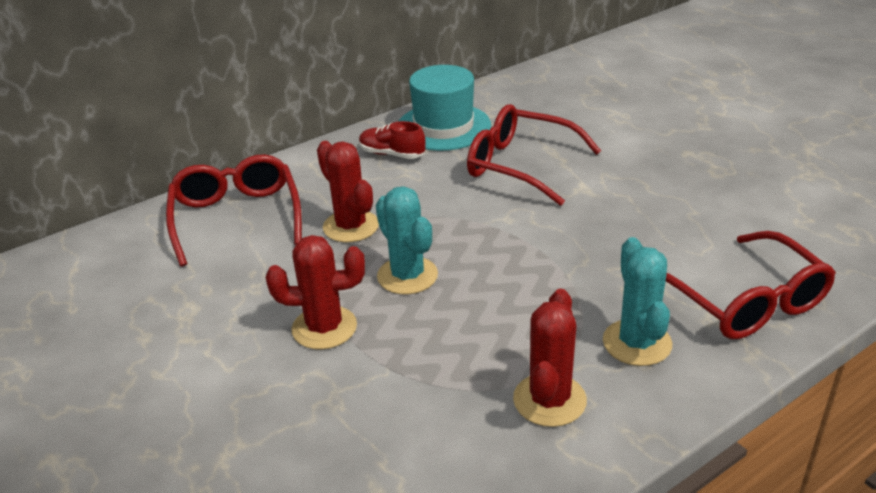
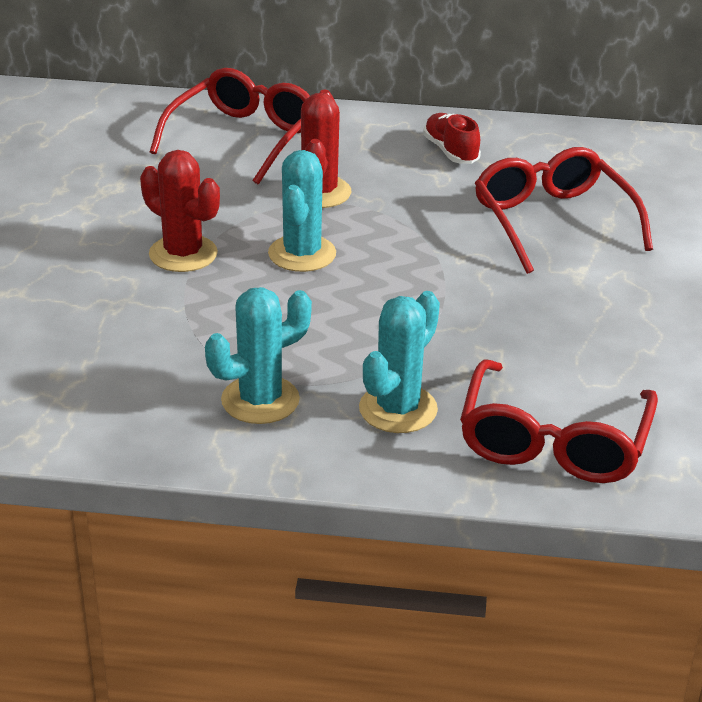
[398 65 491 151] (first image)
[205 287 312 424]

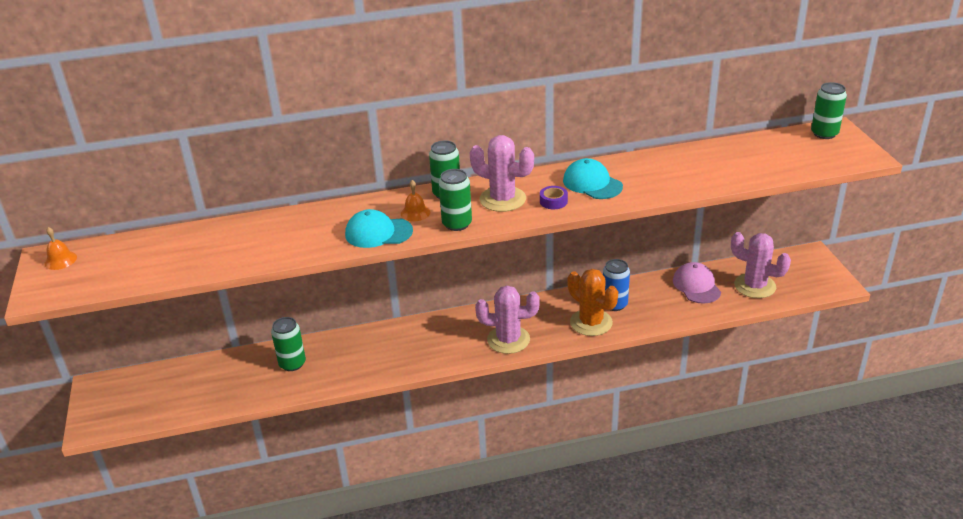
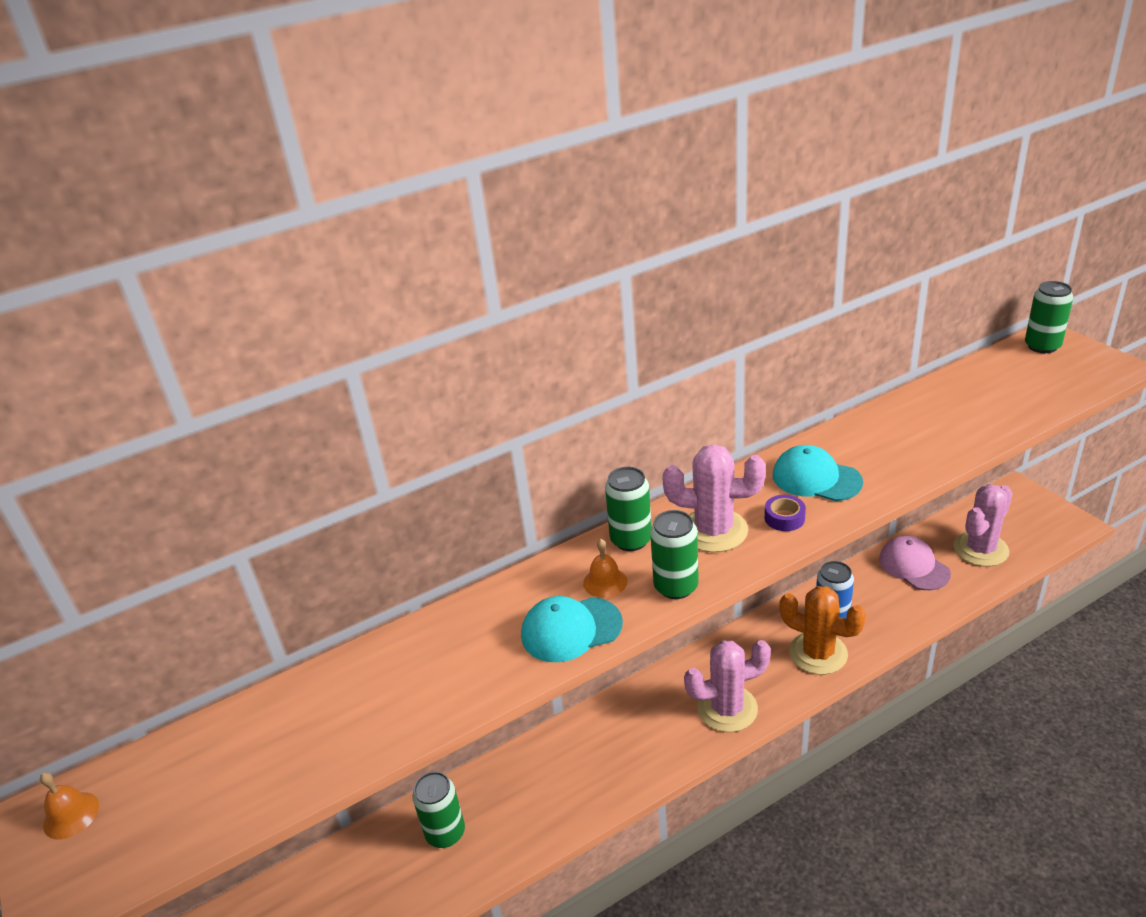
[954 484 1013 567]

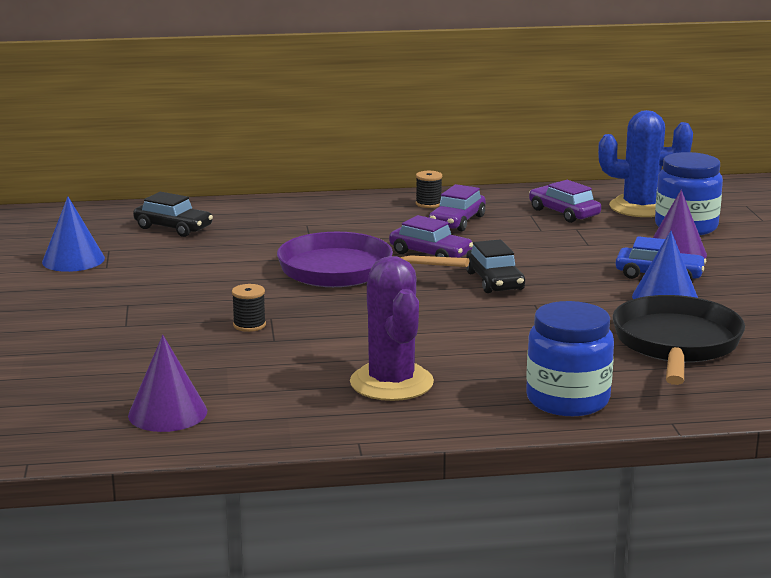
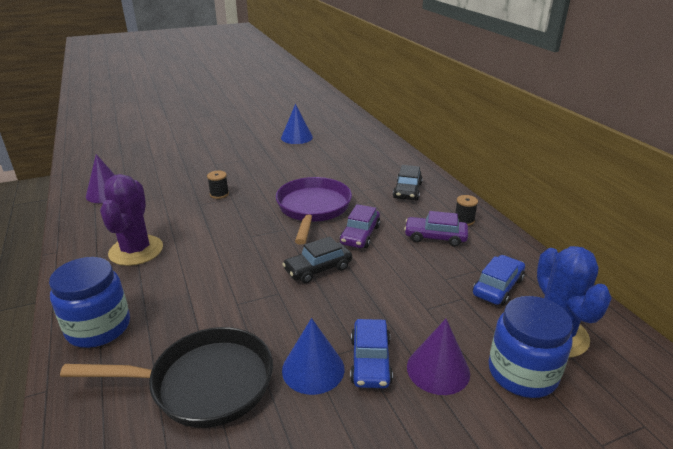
[393 165 423 201]
[473 255 525 305]
[100 174 163 266]

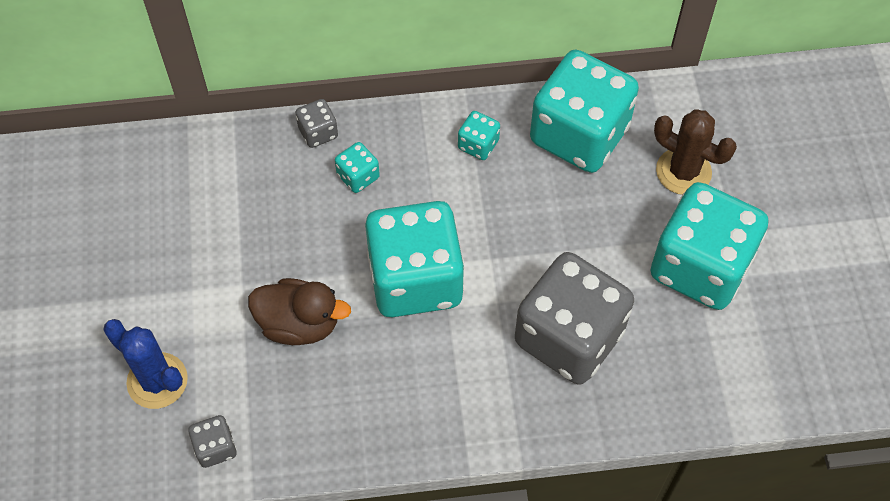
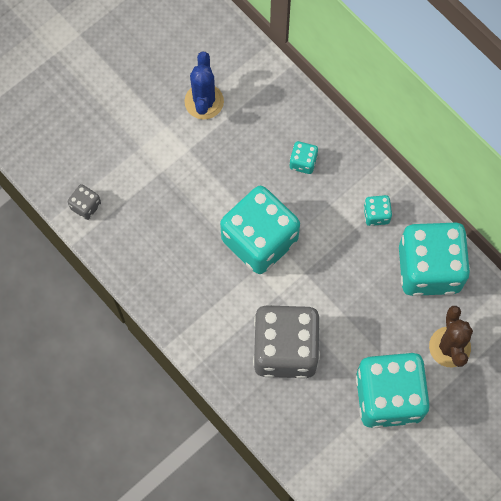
[248 278 351 345] (first image)
[295 99 338 148] (first image)
[184 52 224 119]

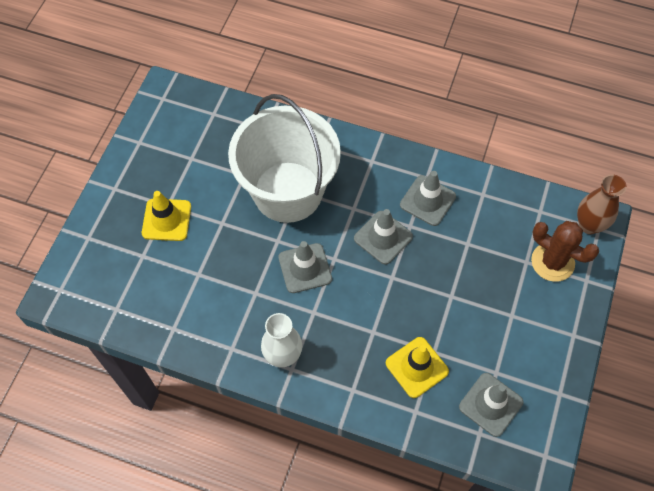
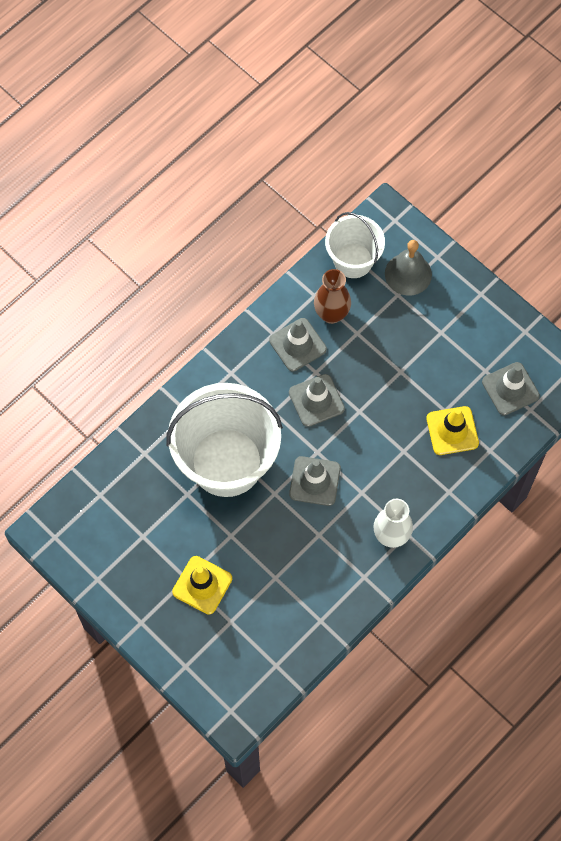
[325 212 385 278]
[314 269 351 324]
[385 240 432 296]

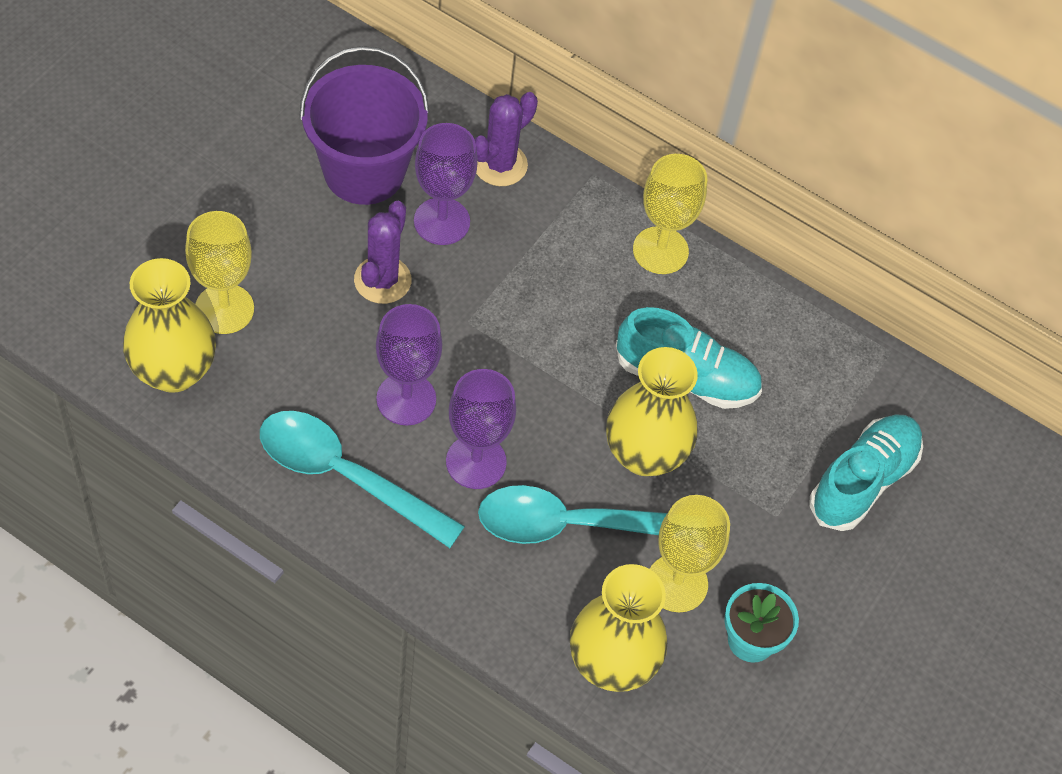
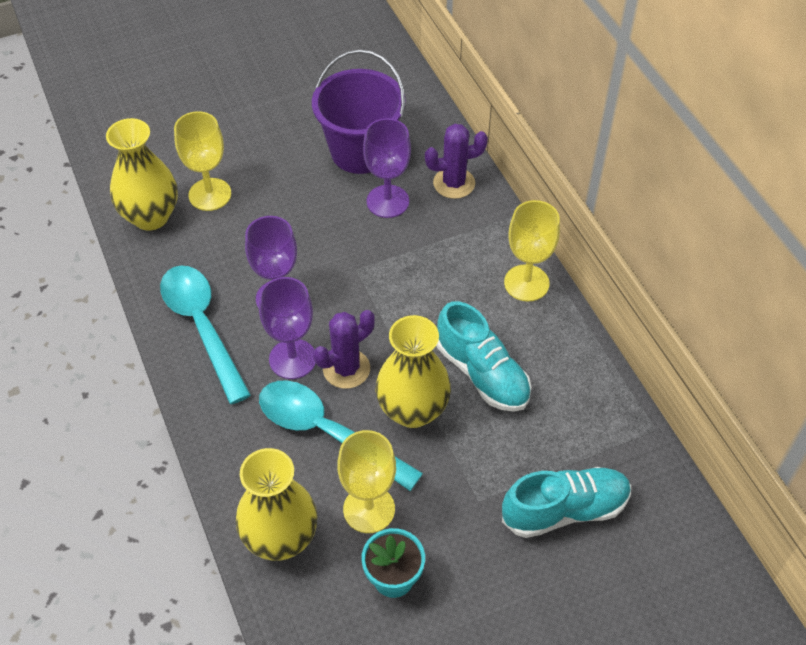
[314 310 375 389]

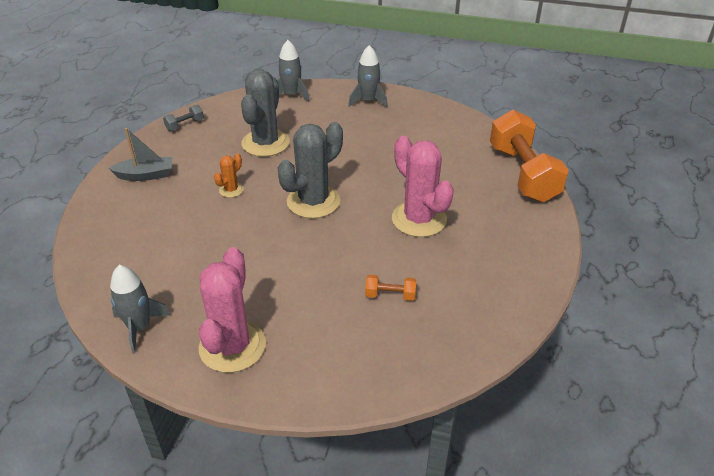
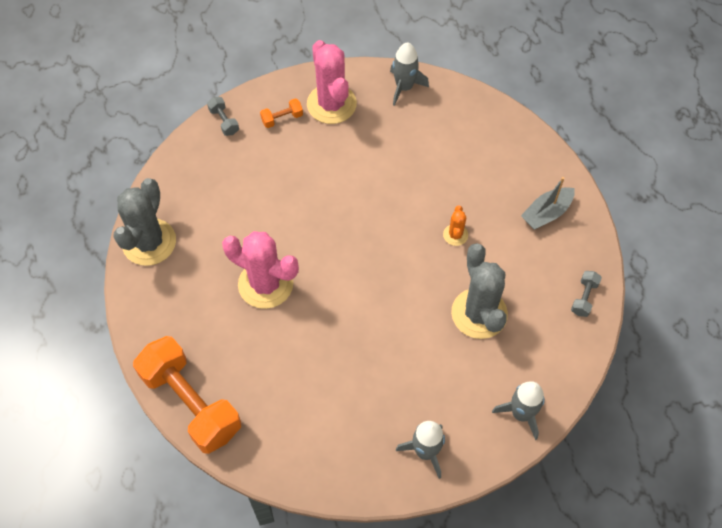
[207 97 239 136]
[114 178 176 266]
[260 98 303 128]

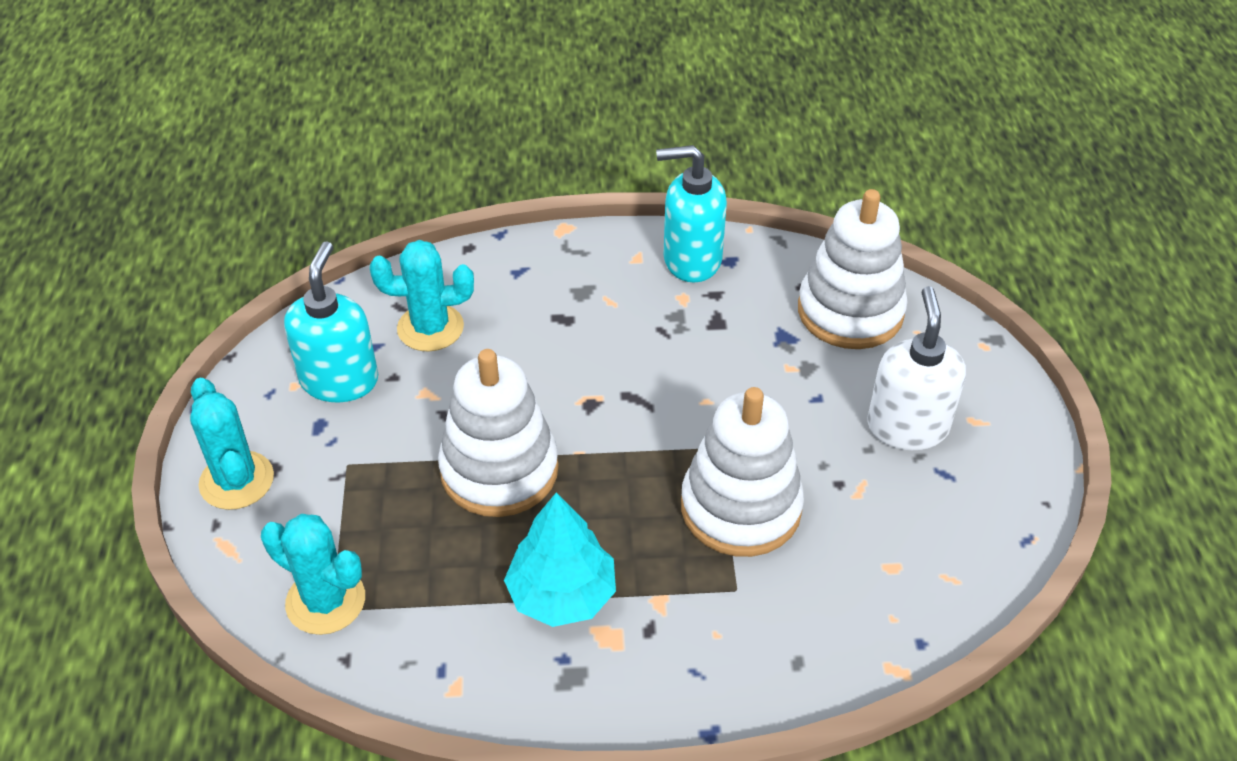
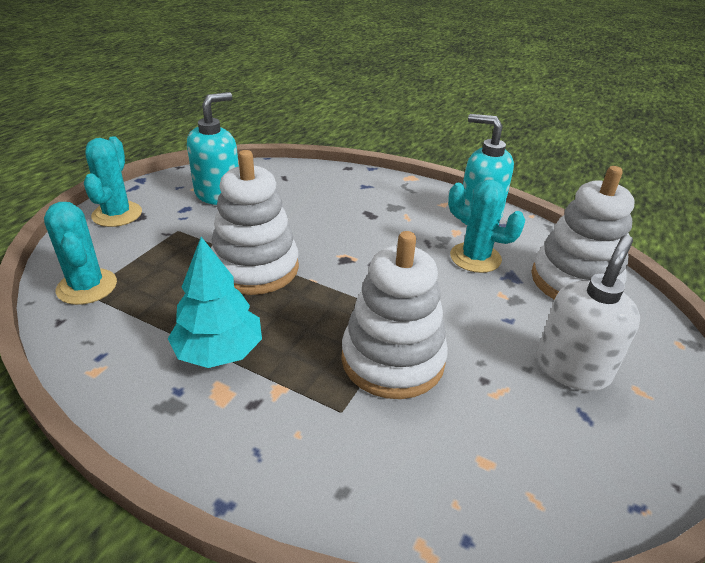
[448 180 525 273]

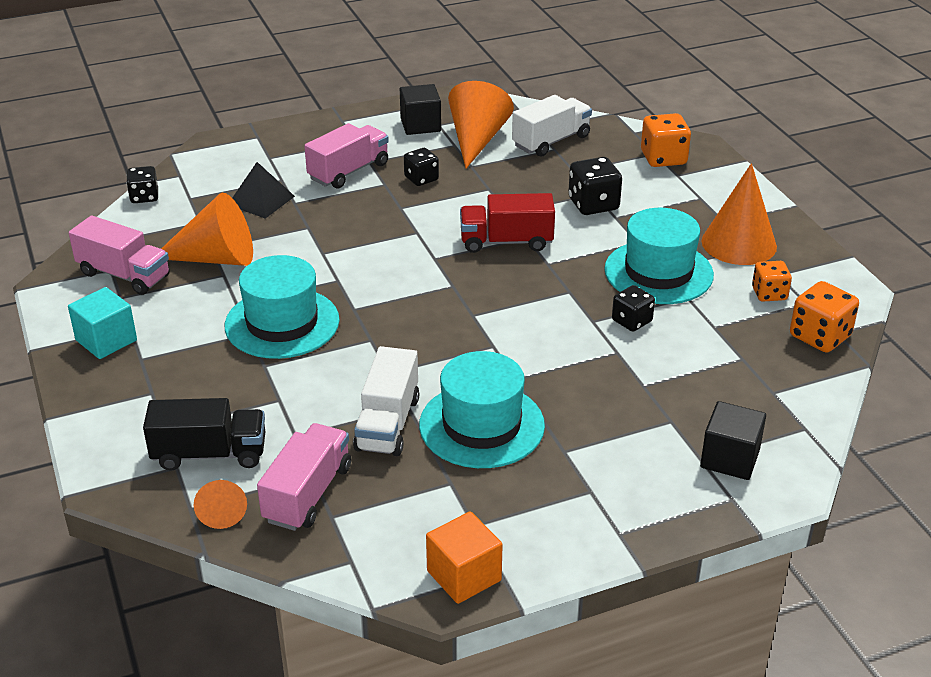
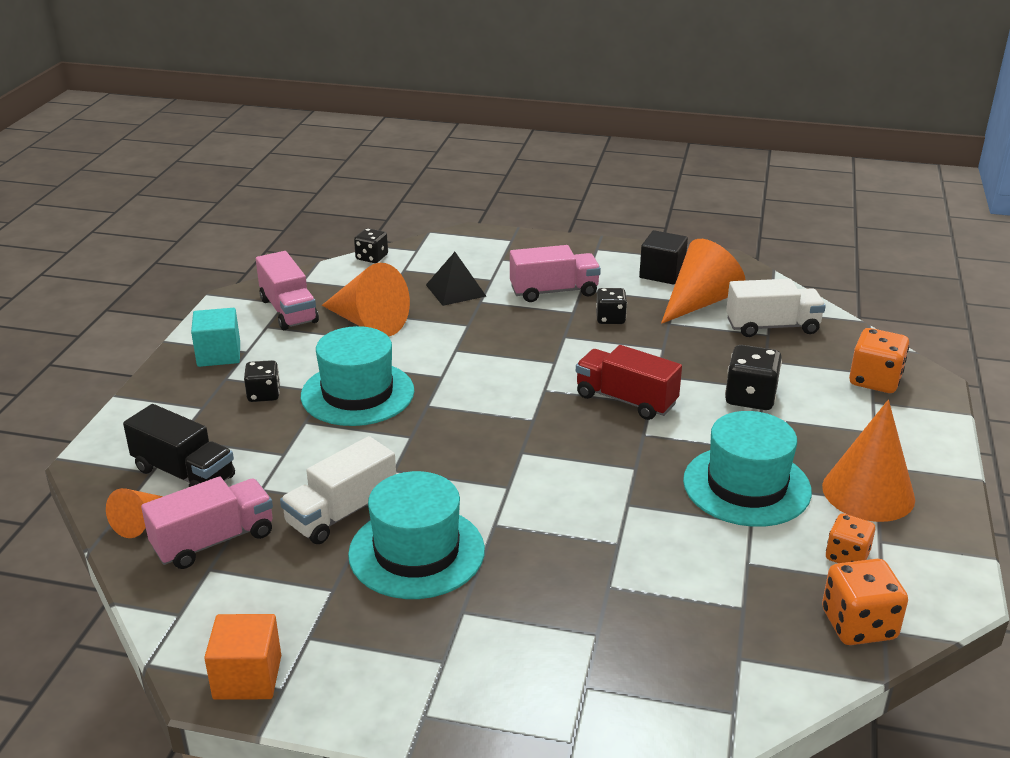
[700 401 766 480] (first image)
[244 360 280 402]

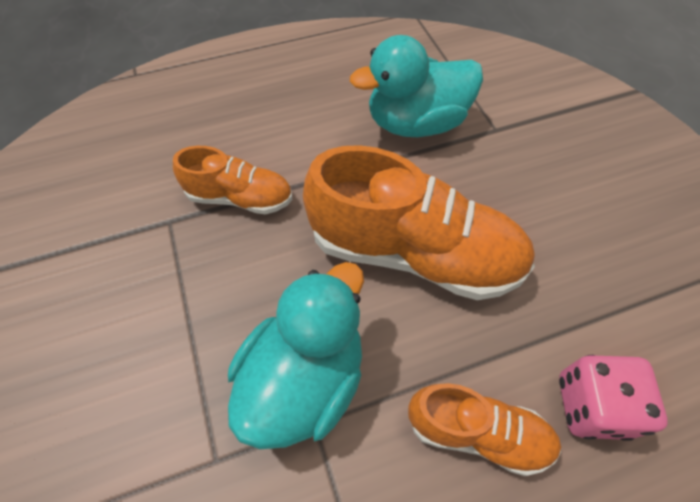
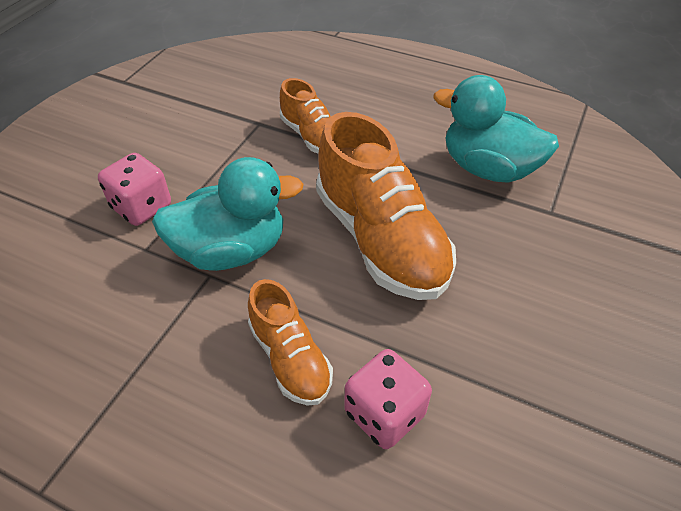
[98 153 171 226]

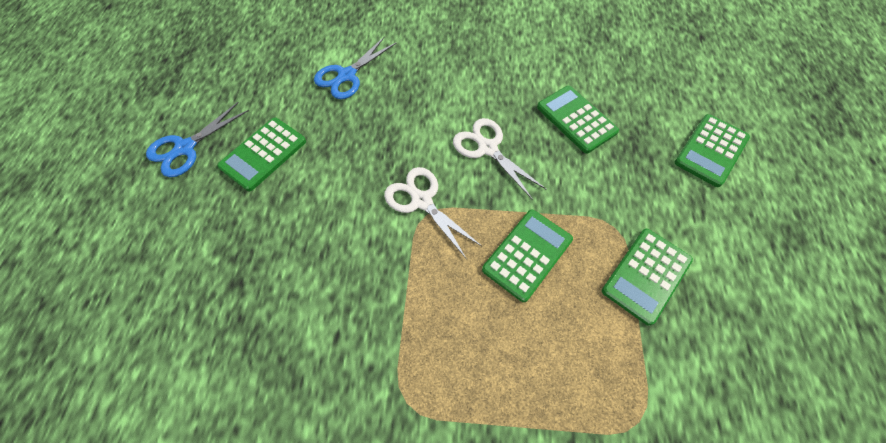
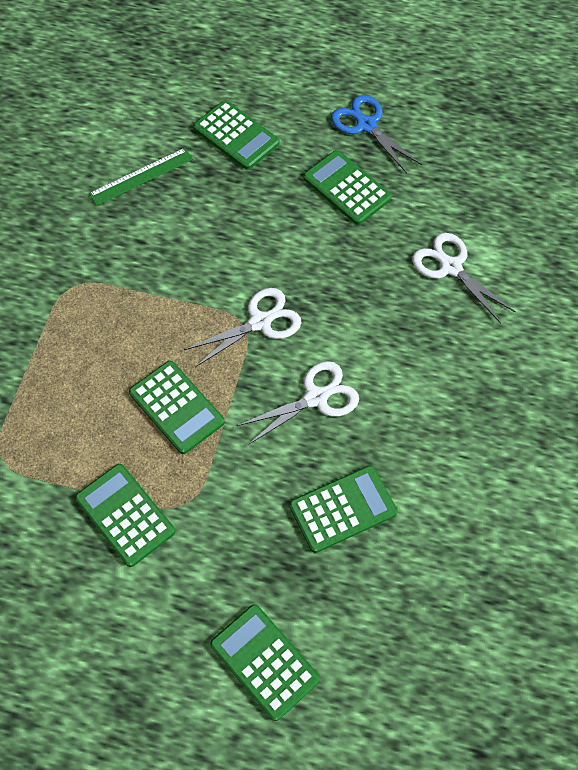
[89 148 193 206]
[193 100 279 170]
[412 233 516 323]

